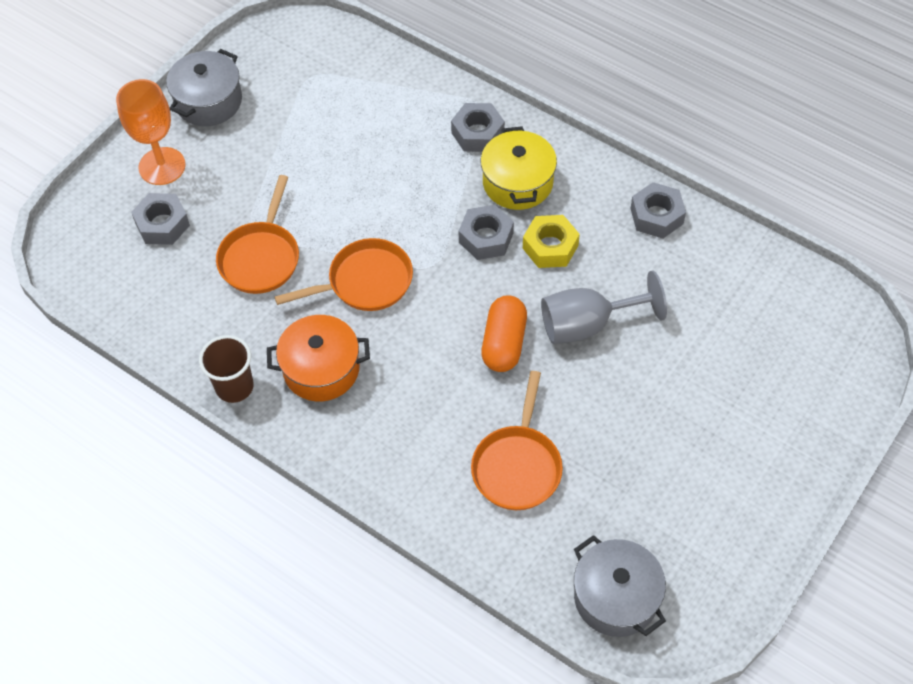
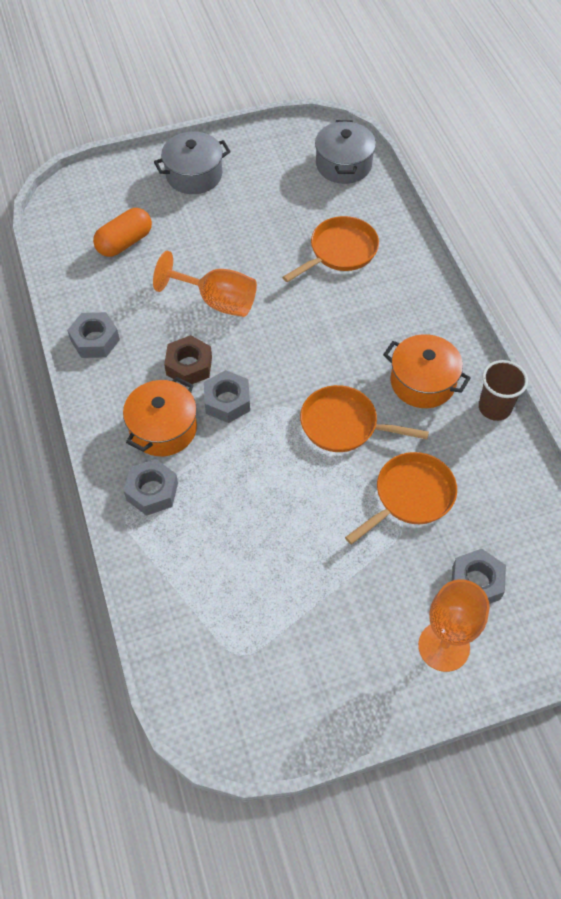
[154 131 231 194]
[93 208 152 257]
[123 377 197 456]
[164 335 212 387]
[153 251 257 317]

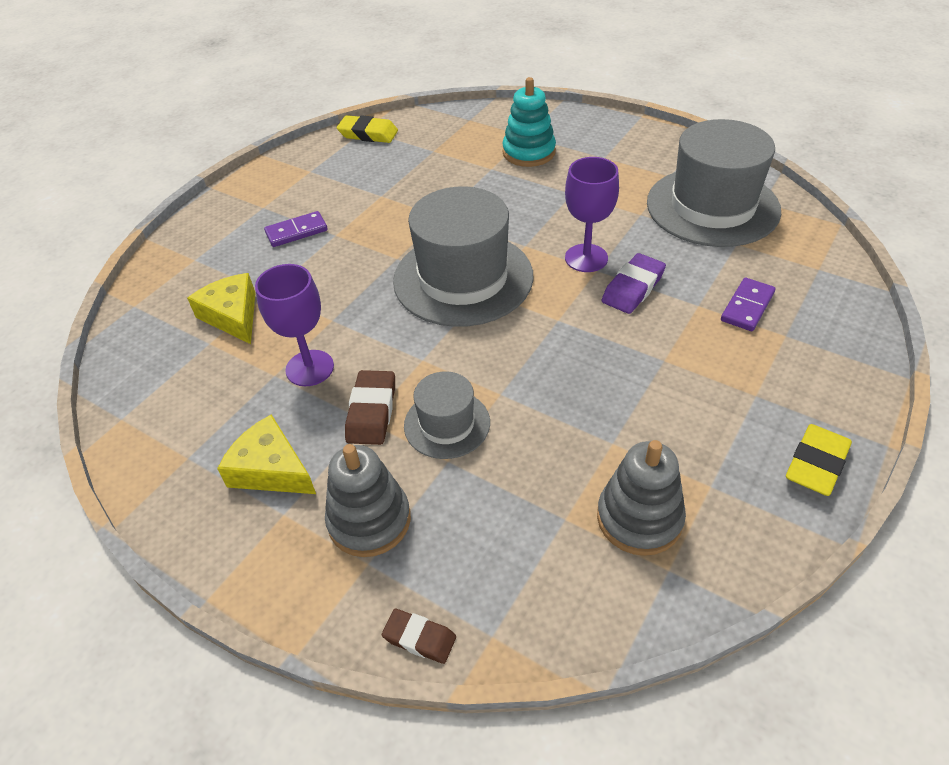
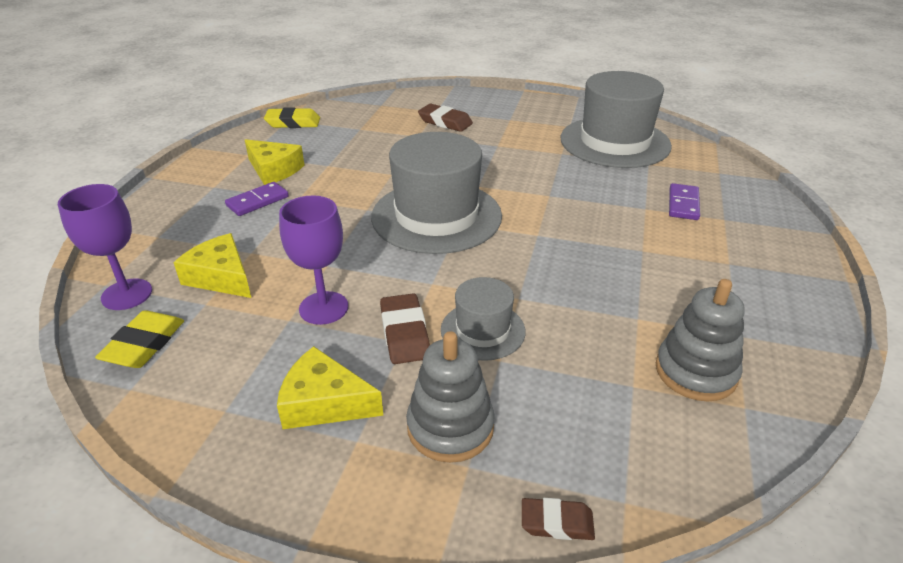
[602 253 666 314] (first image)
[245 139 304 185]
[58 184 152 310]
[95 310 184 368]
[418 104 473 132]

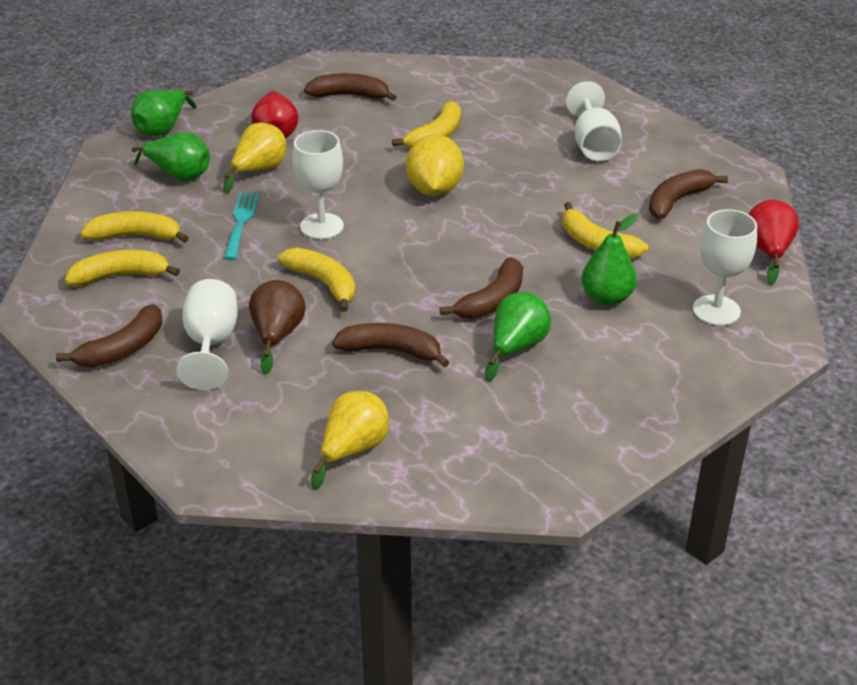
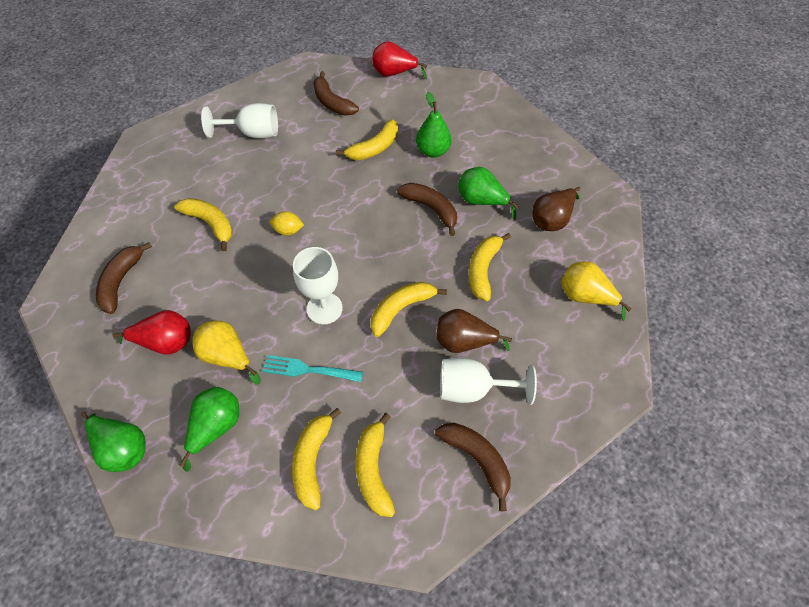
[693 209 757 326] (first image)
[532 187 580 231]
[469 233 511 301]
[270 211 304 236]

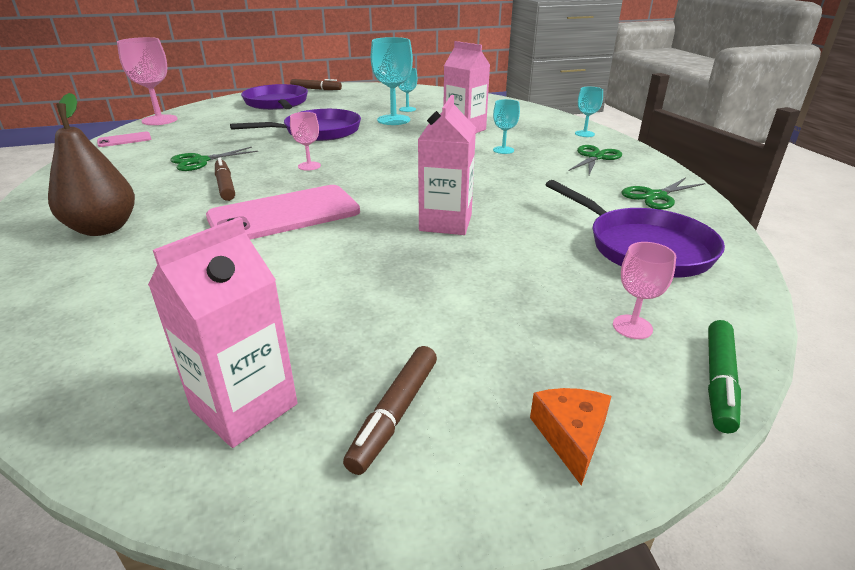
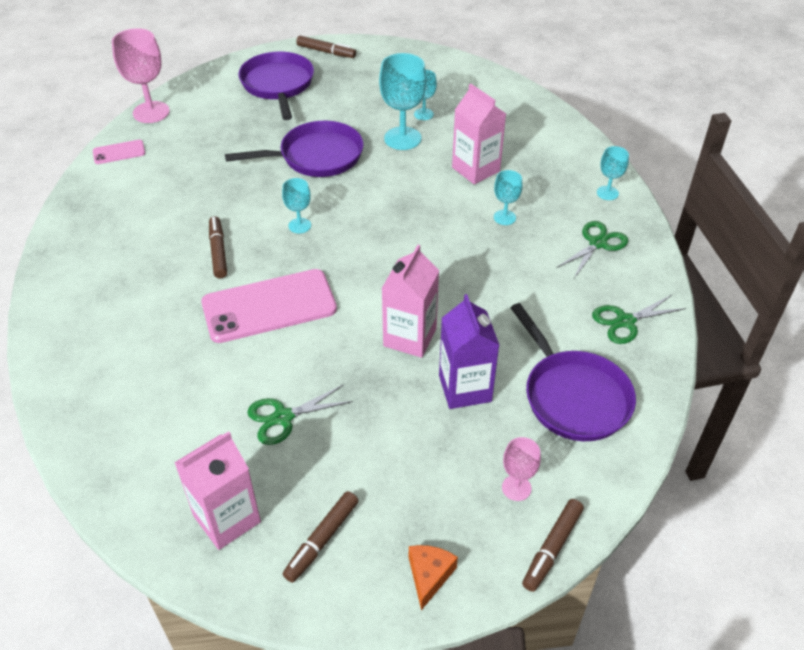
[48 93 135 236] (first image)
[439 294 499 409]
[247 384 353 445]
[282 178 311 233]
[522 499 584 592]

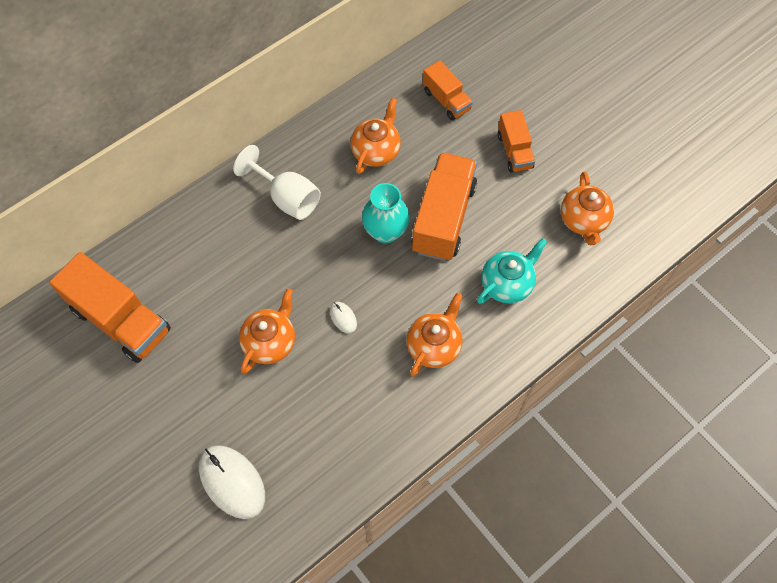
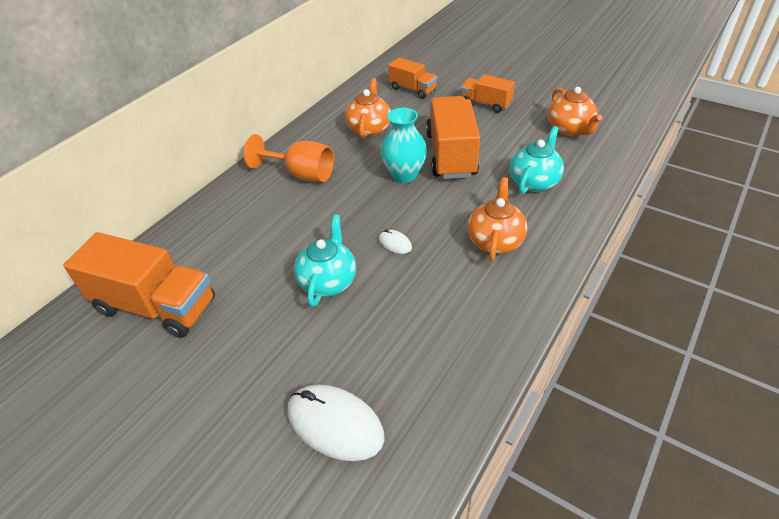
[244 134 334 182]
[294 214 356 307]
[461 74 515 113]

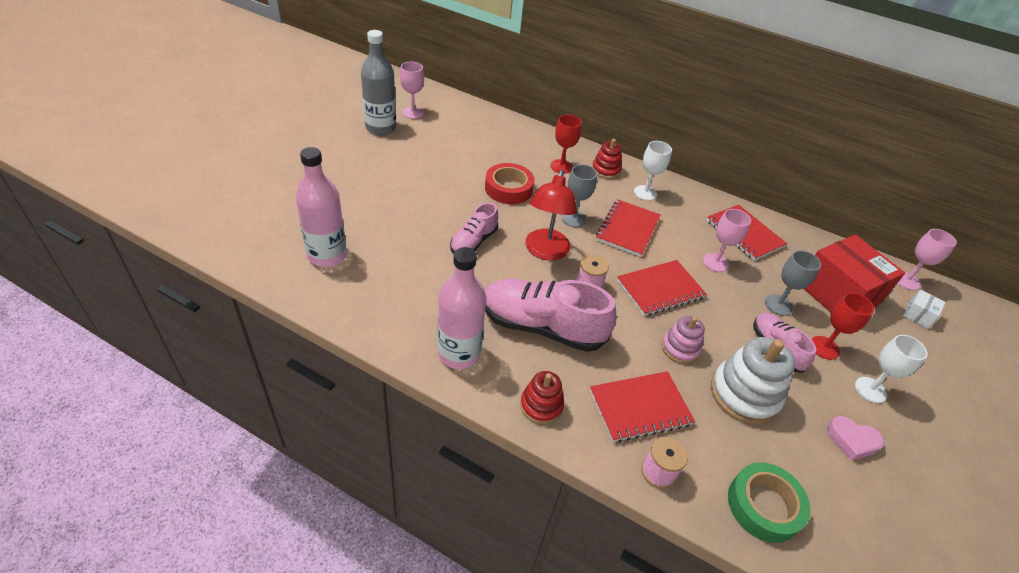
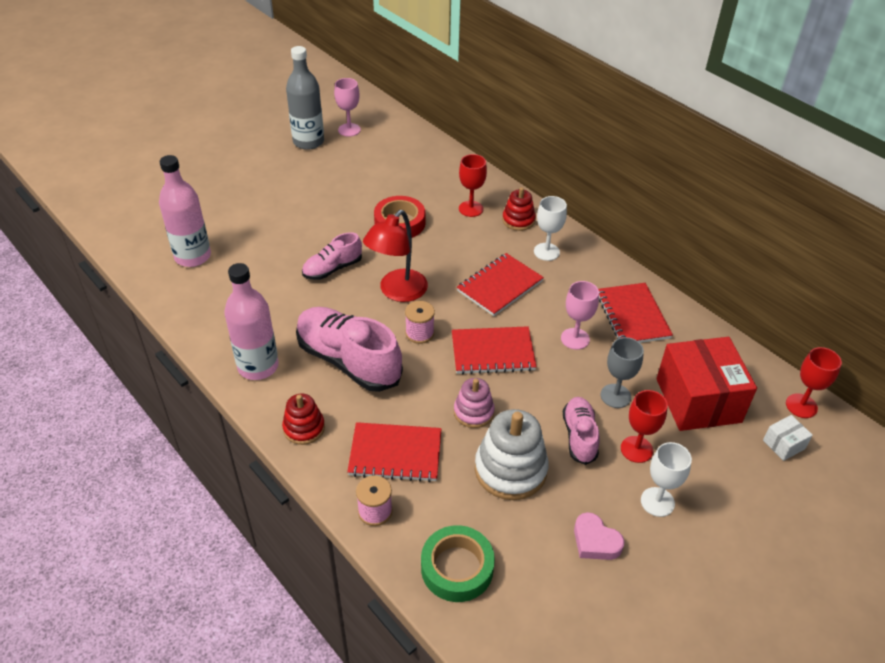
[562 164 597 227] (first image)
[786 347 842 418]

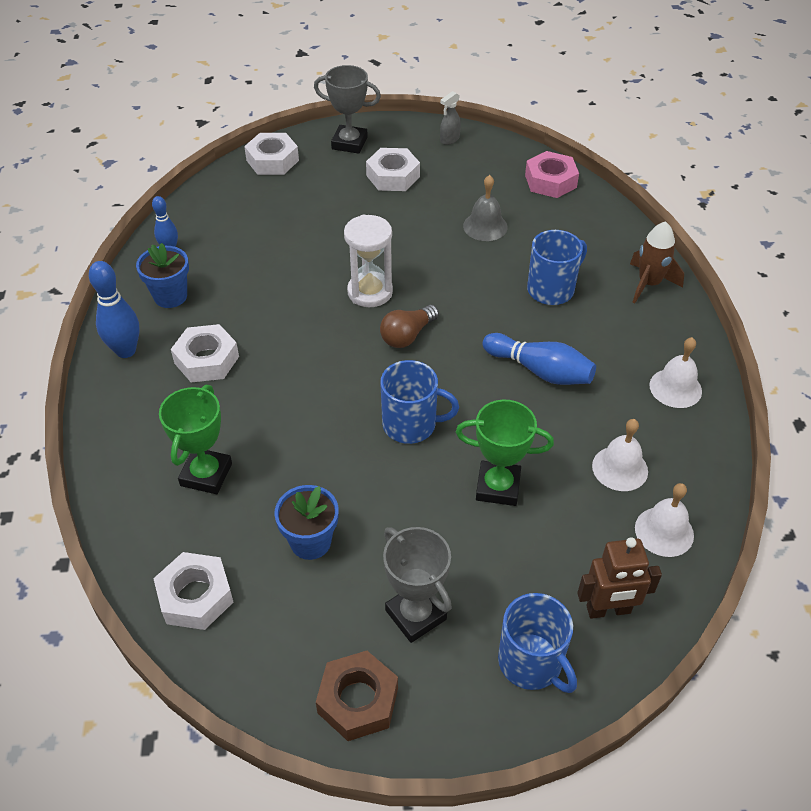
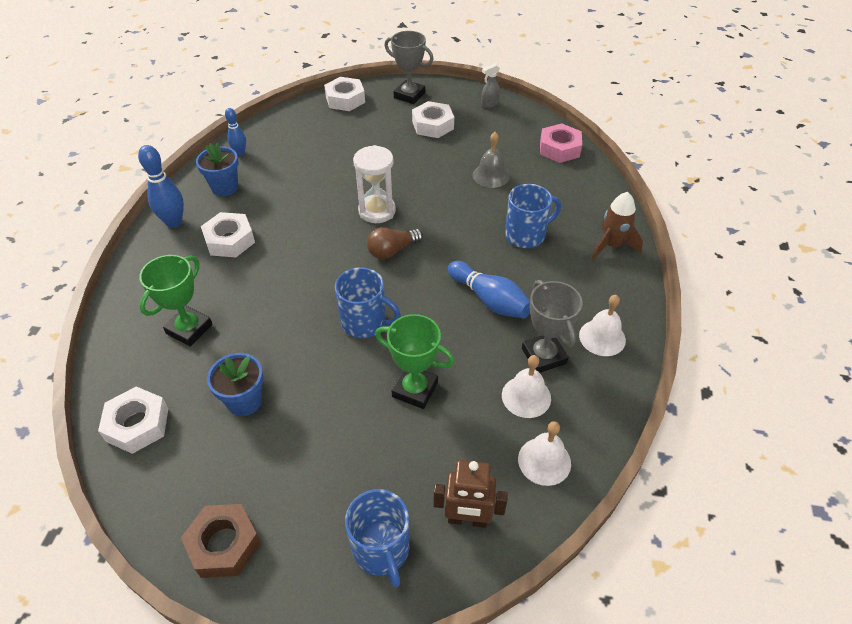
[522 280 583 373]

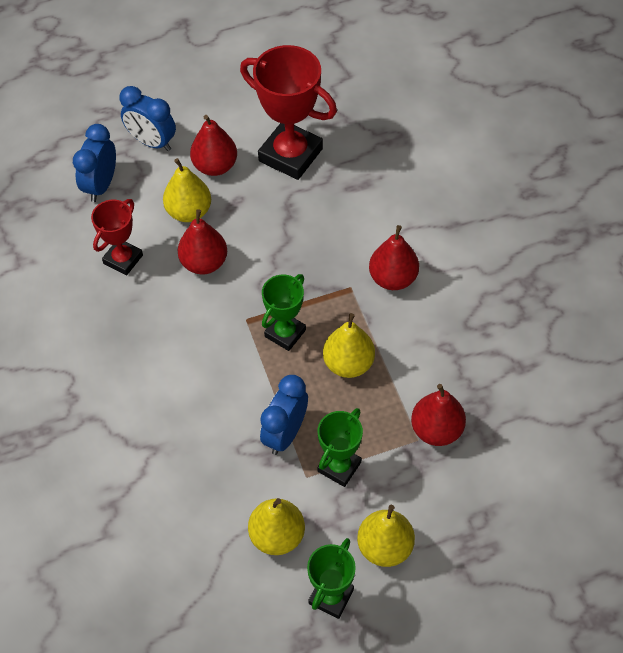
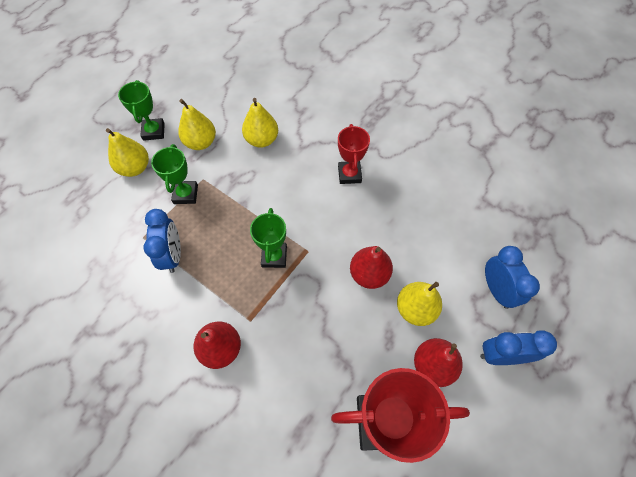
[411 384 466 446] (first image)
[338 124 370 184]
[144 209 181 273]
[242 98 278 147]

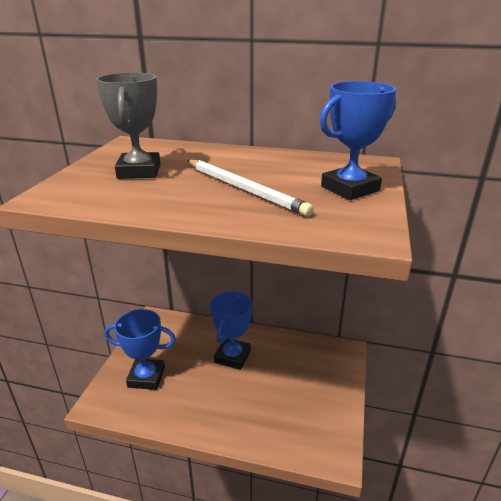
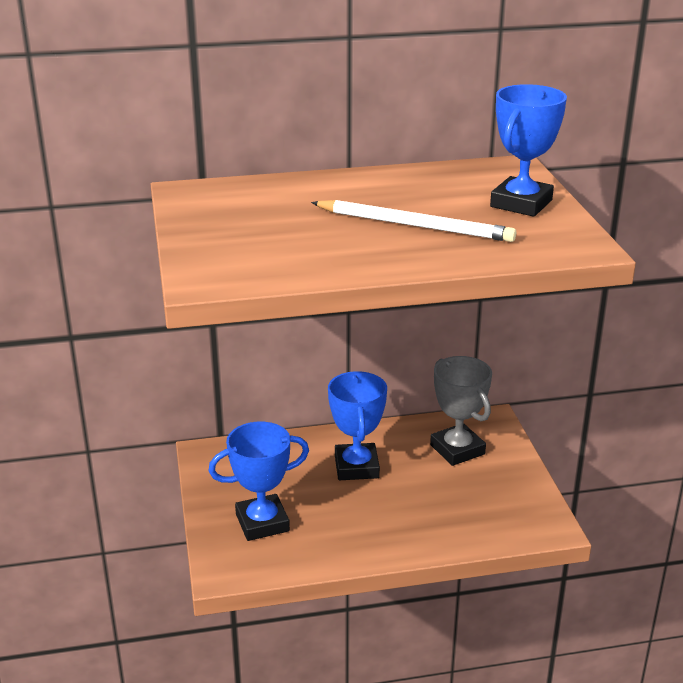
[430 356 492 466]

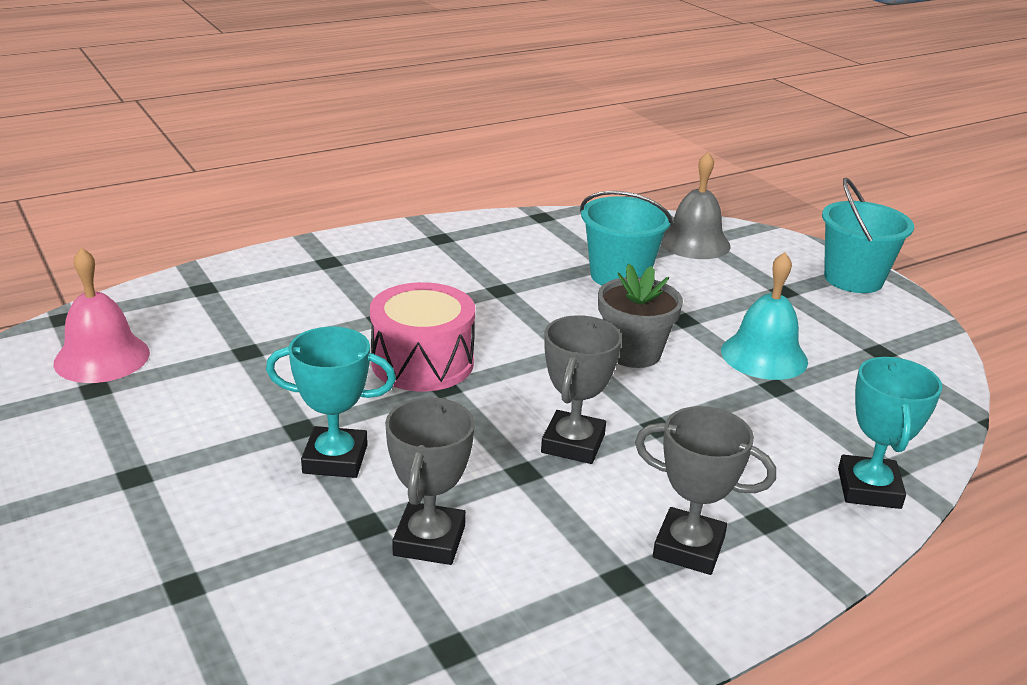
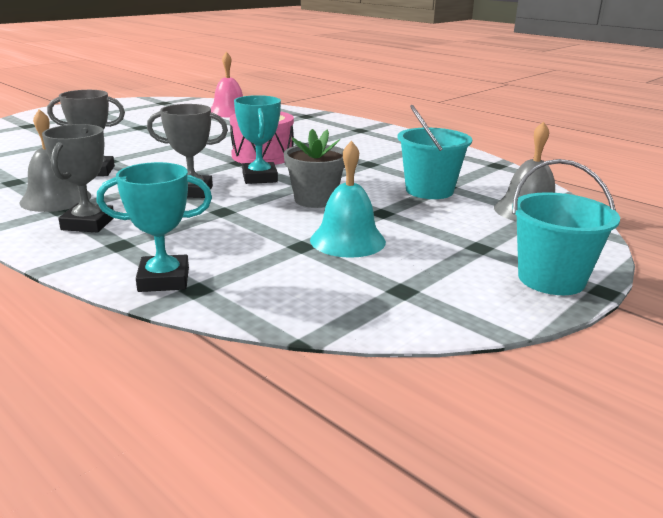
[20 109 91 212]
[234 95 281 184]

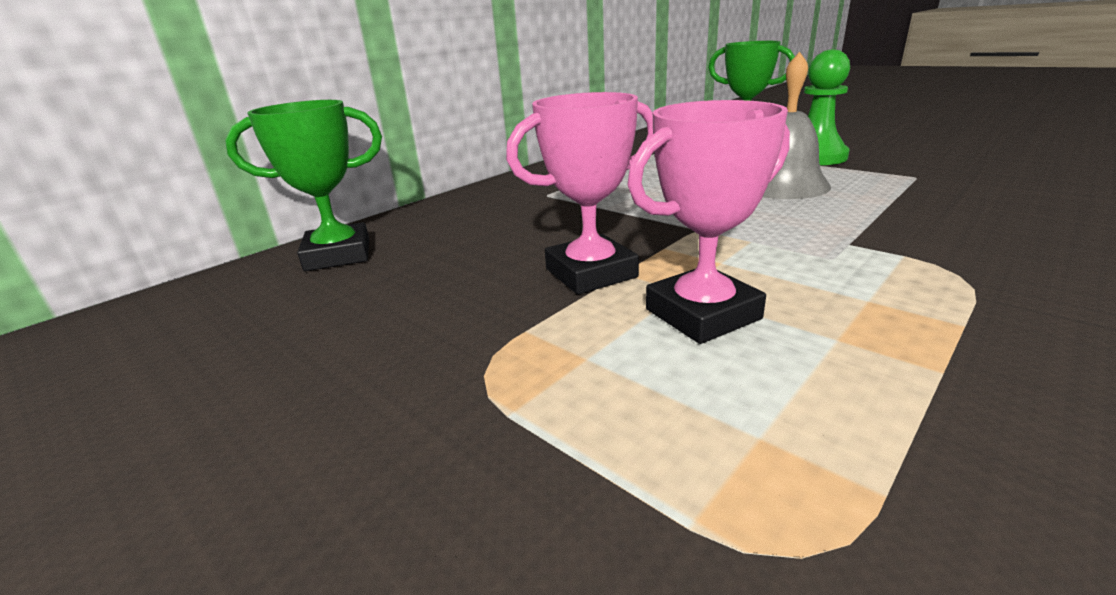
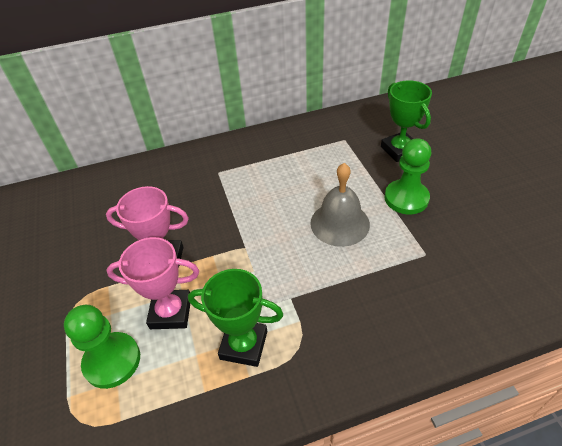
[64 305 140 389]
[188 269 284 367]

